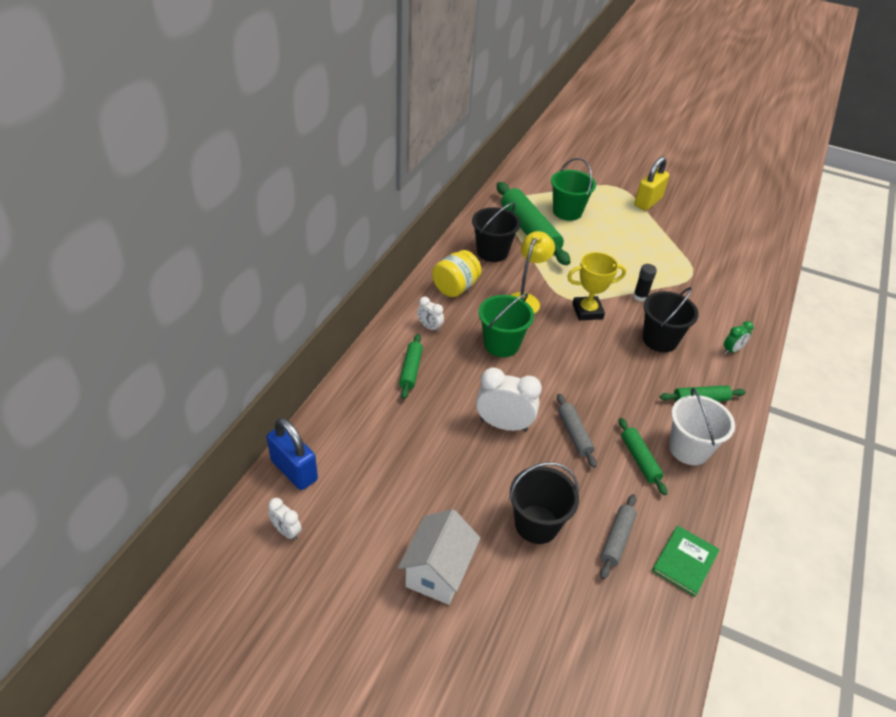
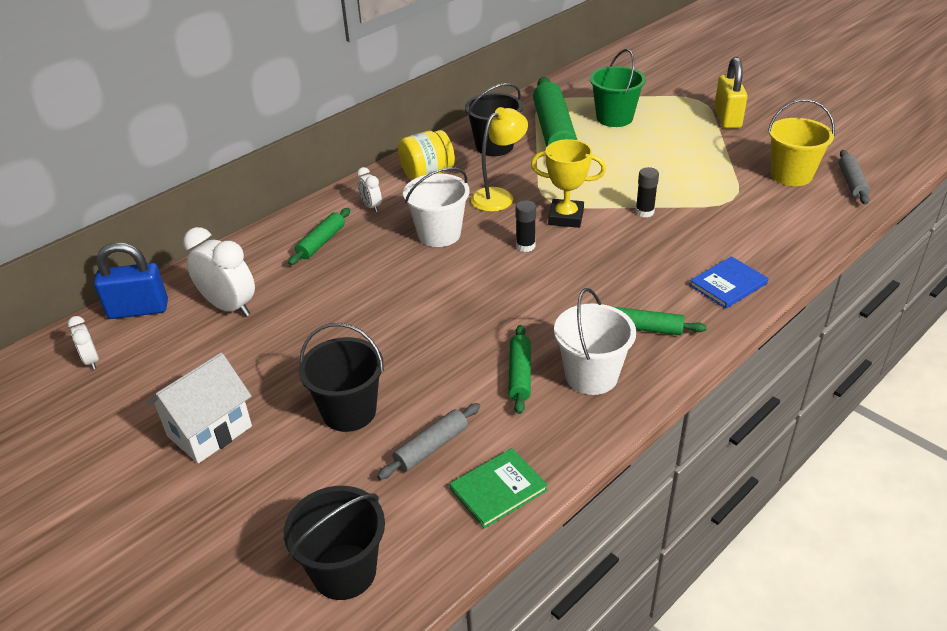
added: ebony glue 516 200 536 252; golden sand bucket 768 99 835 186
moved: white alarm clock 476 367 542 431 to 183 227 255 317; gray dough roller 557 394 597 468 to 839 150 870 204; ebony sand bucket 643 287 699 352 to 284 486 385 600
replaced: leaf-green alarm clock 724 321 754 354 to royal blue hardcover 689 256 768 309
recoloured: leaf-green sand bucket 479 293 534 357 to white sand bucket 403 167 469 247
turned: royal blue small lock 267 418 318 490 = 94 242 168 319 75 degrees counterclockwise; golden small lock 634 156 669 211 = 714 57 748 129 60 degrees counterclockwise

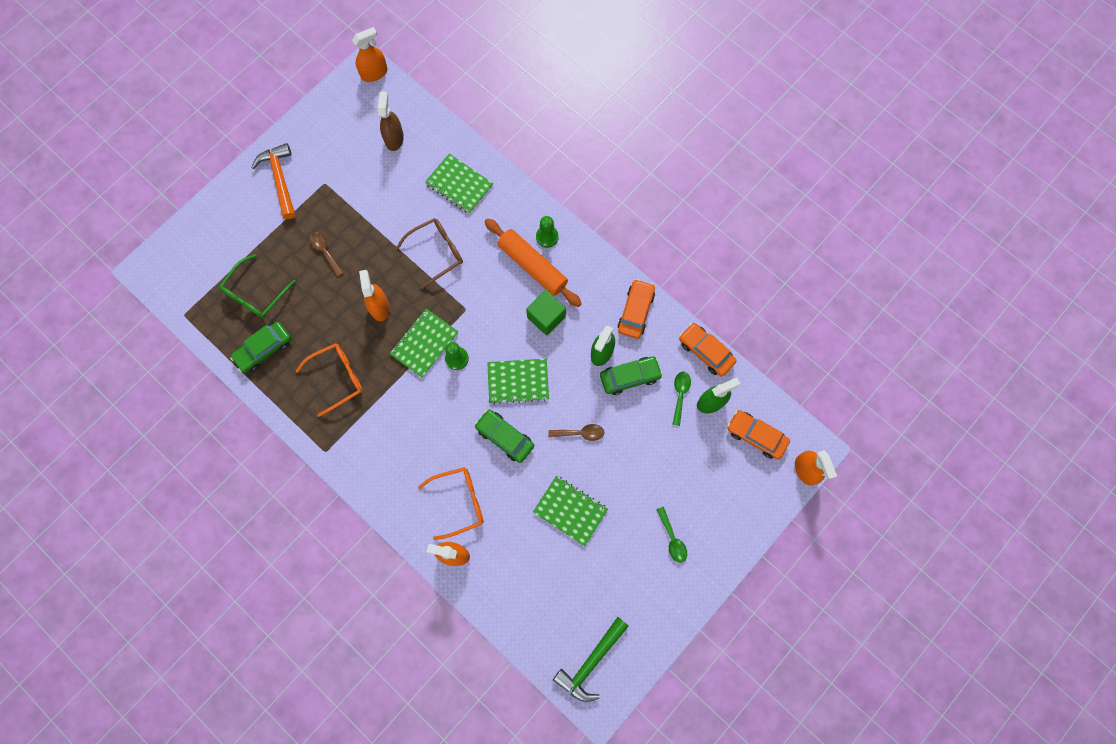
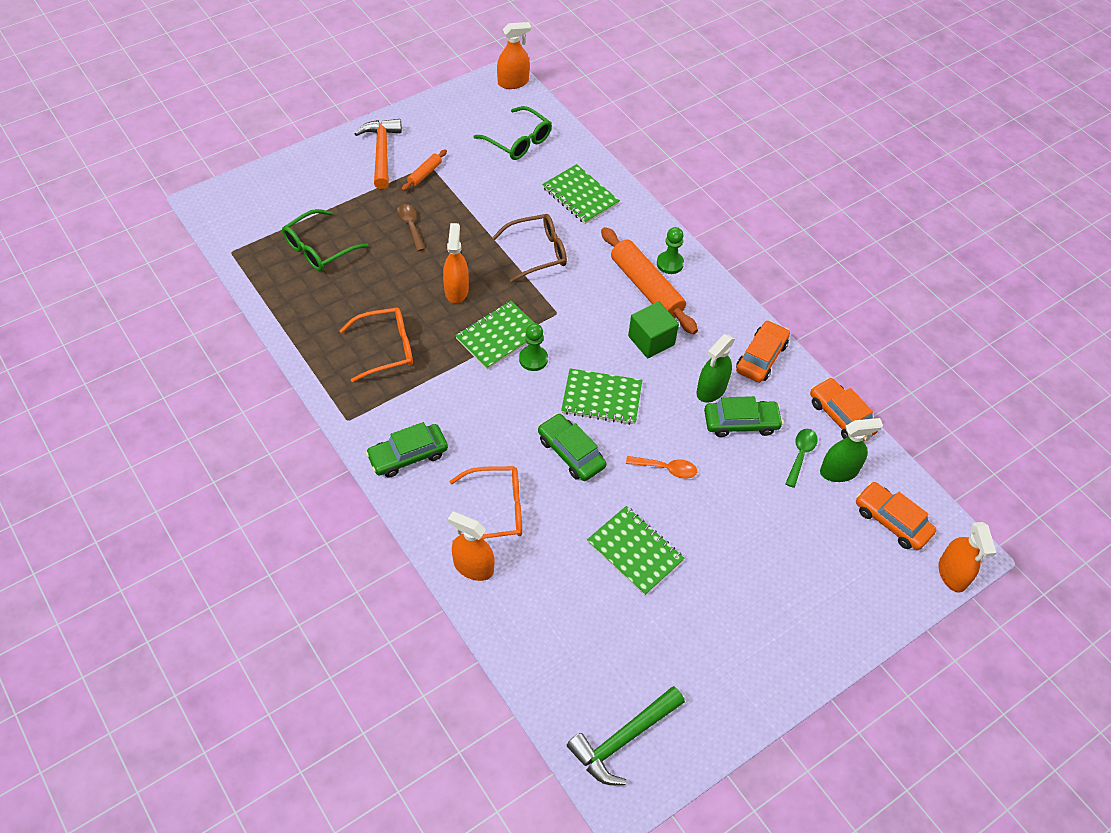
removed: leaf-green tablespoon 656 507 687 563
added: bright orange dough roller 402 149 447 191
moved: leaf-green toy car 230 322 291 373 to 366 422 448 477
replaced: brown spray cleaner 378 91 404 151 to leaf-green eyeglasses 474 106 552 160
recoloured: brown tablespoon 548 424 604 441 to bright orange tablespoon 626 456 697 479

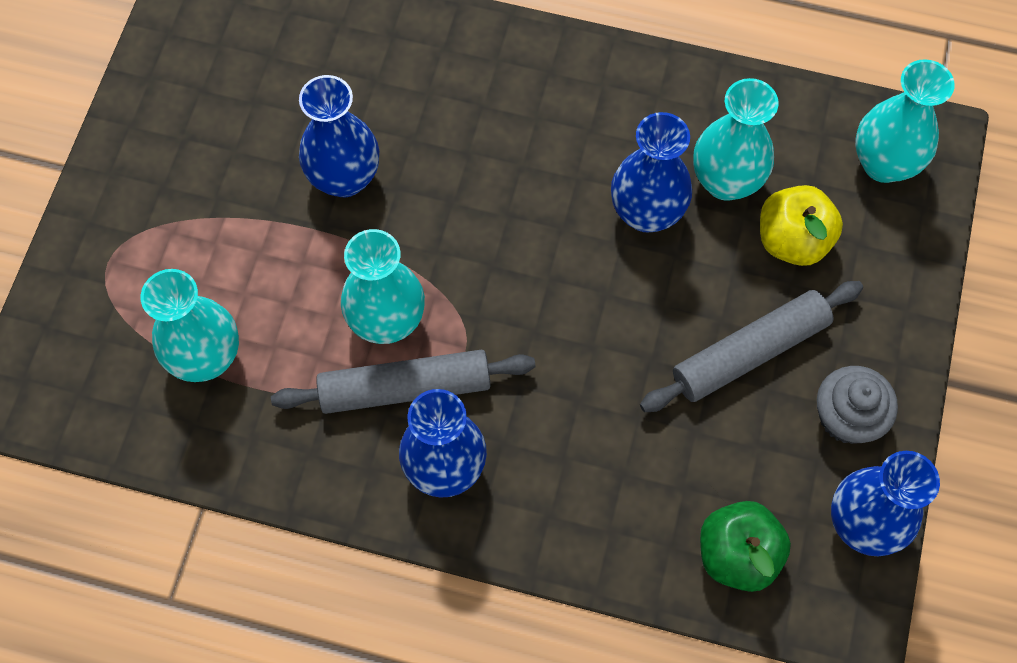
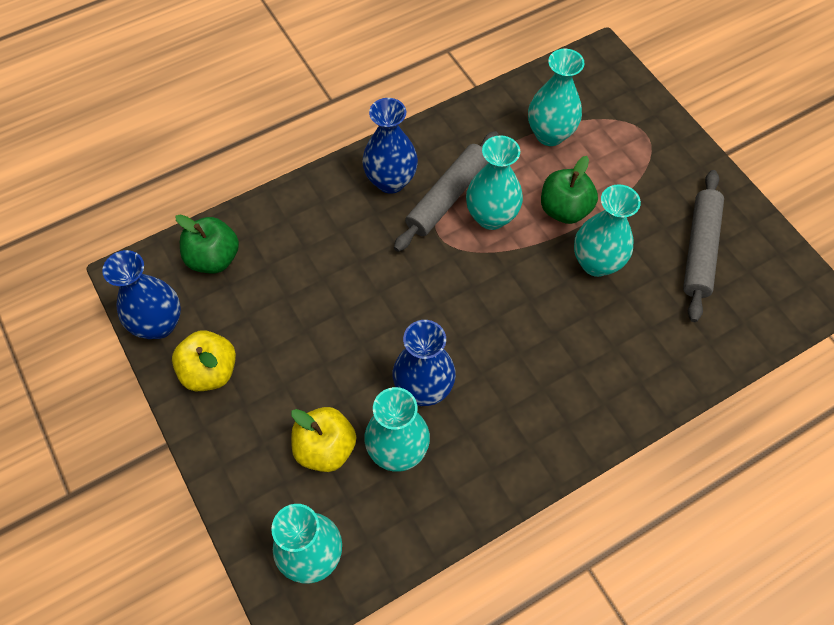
added: leaf-green apple 541 156 598 224
moved: gray dough roller 640 281 863 412 to 683 170 724 322
replaced: gray cupcake 817 366 898 444 to golden apple 172 330 236 391
recoloured: royal blue flower vase 299 75 379 197 to aqua flower vase 574 184 641 277

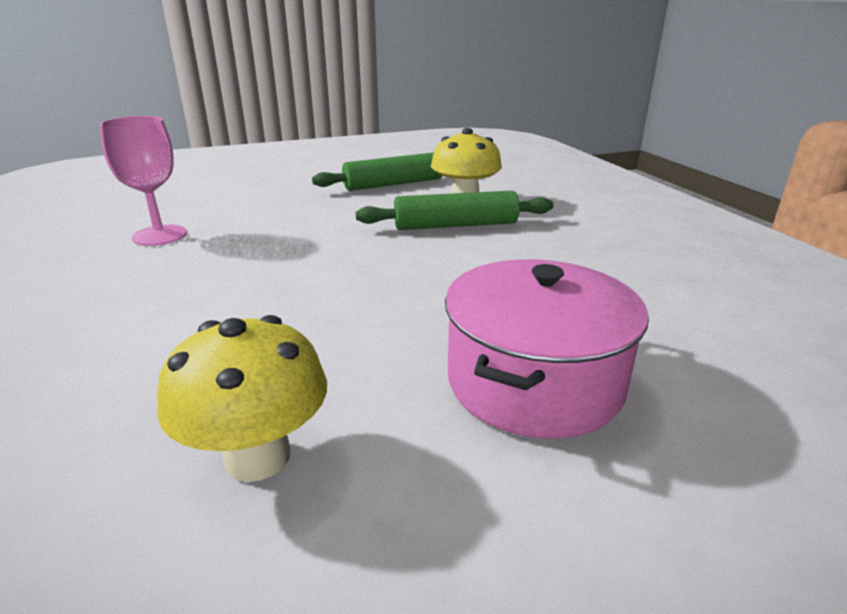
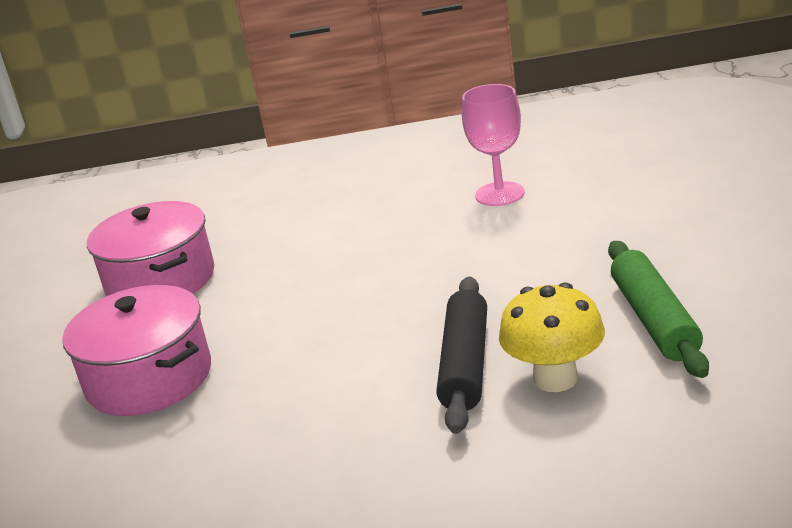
replaced: golden mushroom 157 315 327 482 to rose-pink pot 87 201 214 296
recoloured: leaf-green dough roller 356 190 553 230 to ebony dough roller 437 276 487 434

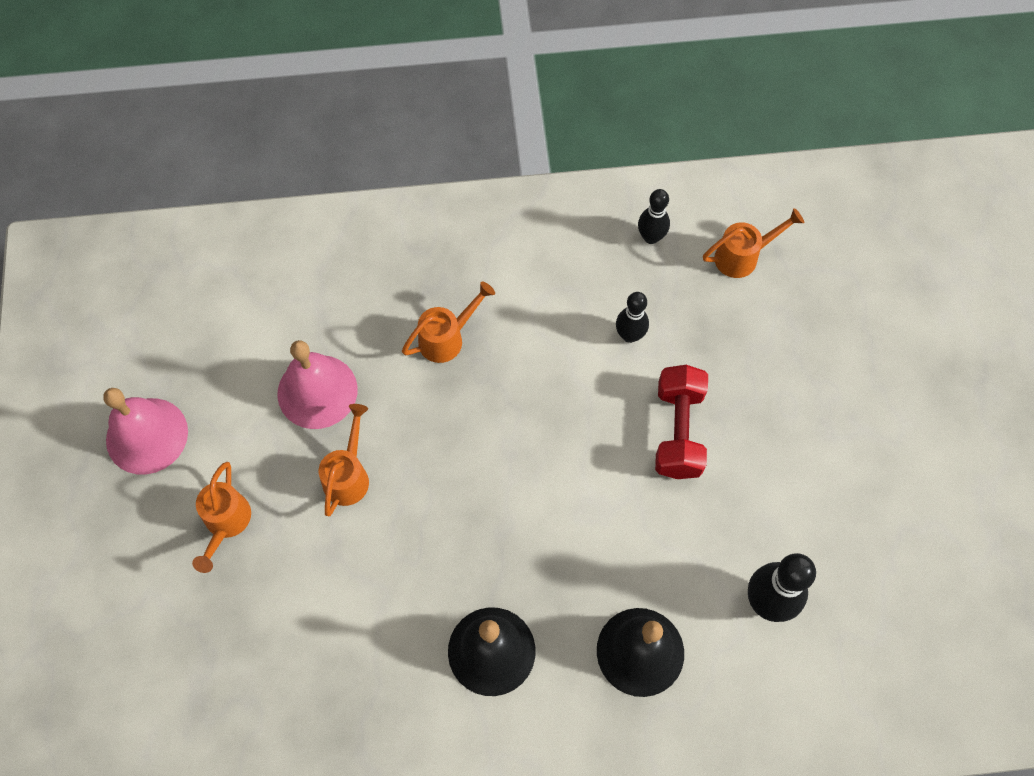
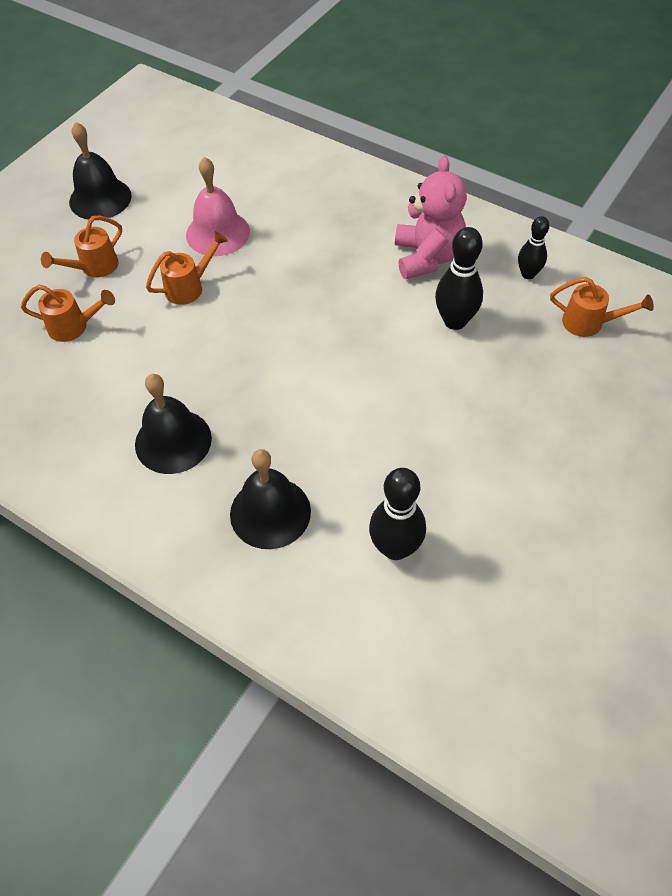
removed: scarlet hand weight 655 365 708 479
added: rose-pink teddy 395 156 467 279
moved: bright orange sprinkling can 402 281 495 363 to 21 285 115 342
recoloured: rose-pink hand bell 103 388 188 474 to ebony hand bell 69 122 132 220
resized: ebony bowling pin 616 292 649 343 = 435 227 483 330 x1.58

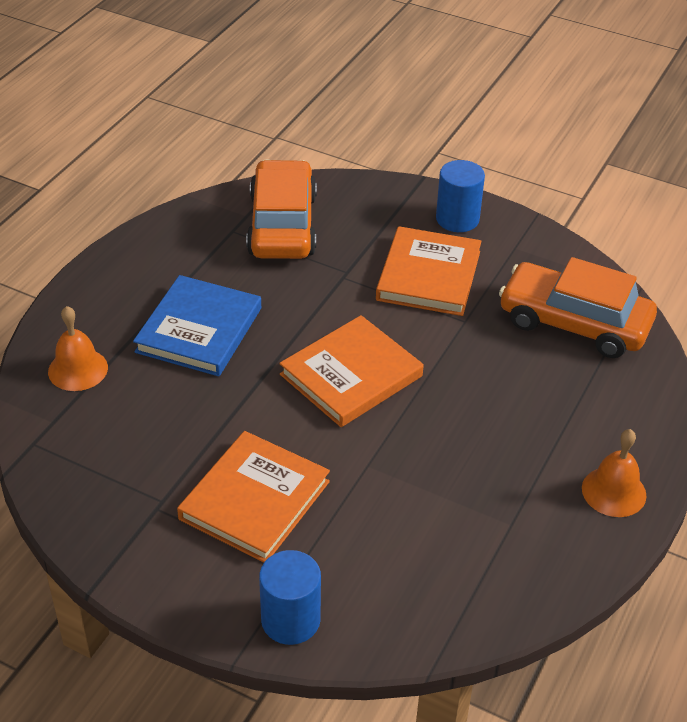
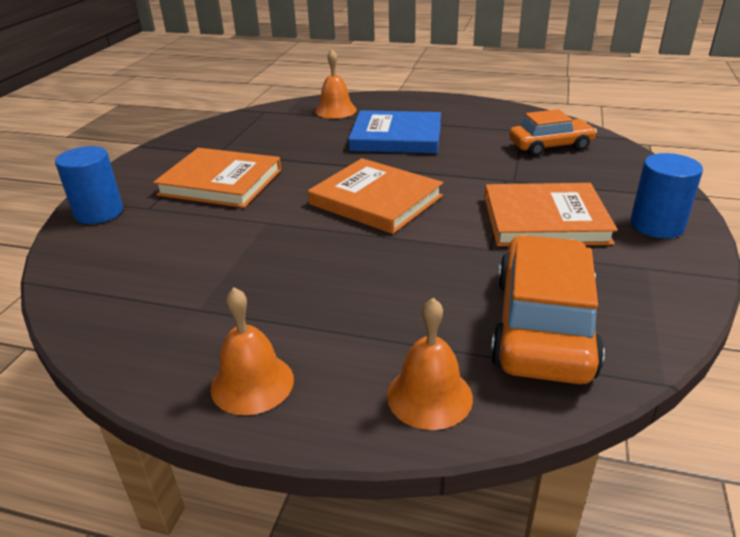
added: bright orange hand bell 387 298 473 430
resized: bright orange toy car 246 160 317 259 = 509 109 597 156 x0.64

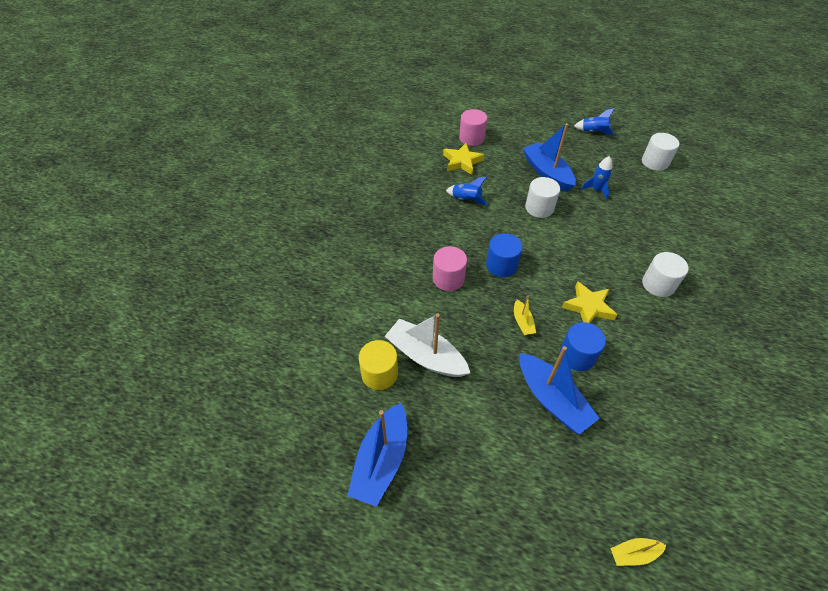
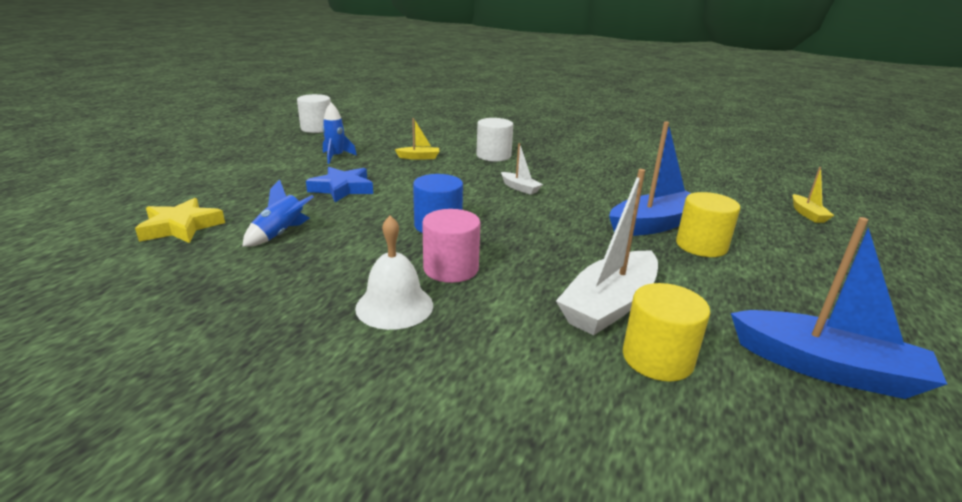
removed: rose-pink cylinder shape 459 109 487 146; royal blue toy boat 523 123 576 192; royal blue cylinder shape 560 322 606 371; royal blue spaceship 574 108 615 134
added: white hand bell 355 215 433 330; golden cylinder shape 676 192 740 257
moved: golden toy boat 514 296 536 335 to 394 118 439 160
replaced: white cylinder shape 525 177 560 218 to royal blue five-pointed star 306 167 373 202; golden five-pointed star 562 281 617 323 to white toy boat 501 143 543 195

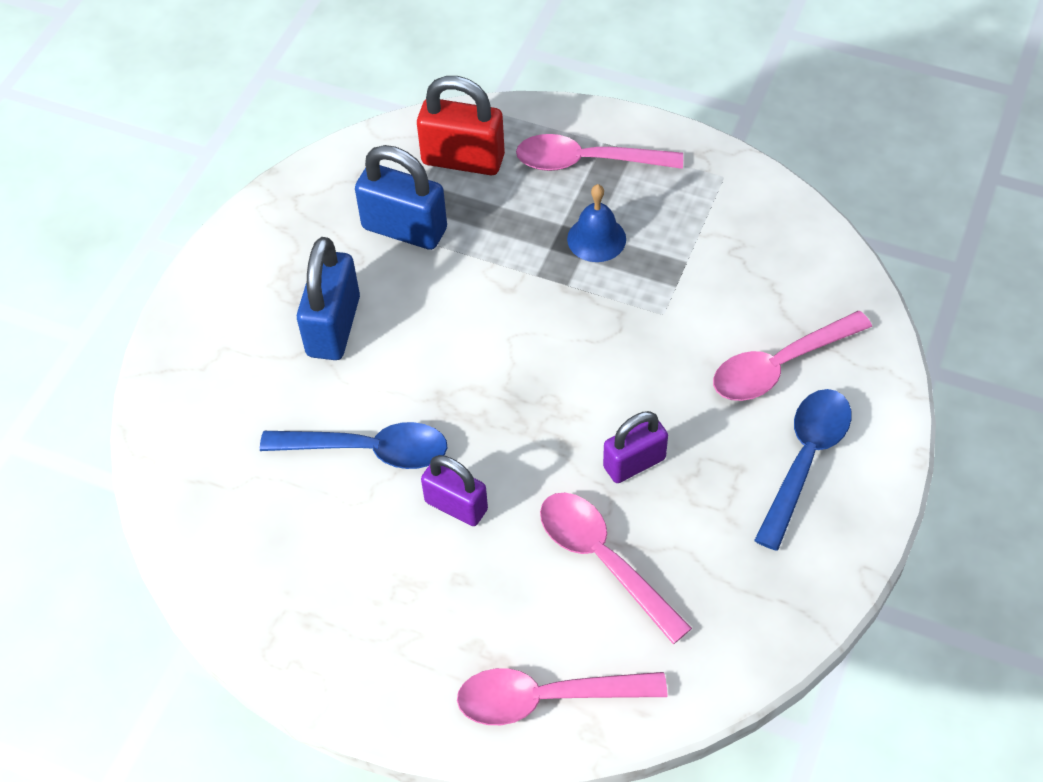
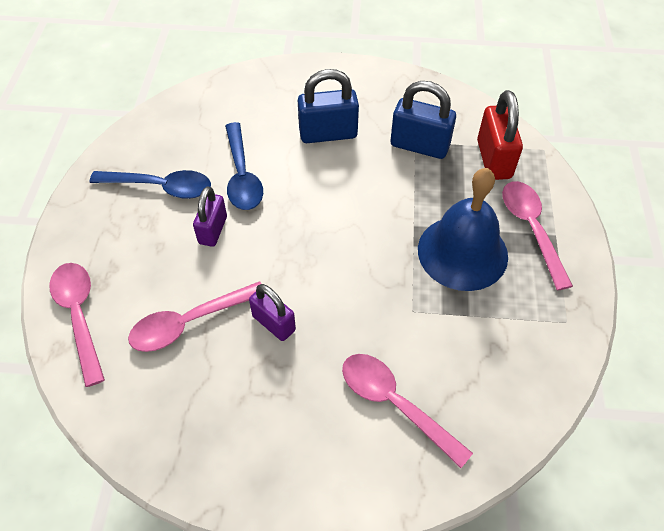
moved: royal blue tablespoon 754 389 852 551 to 90 170 211 199
turned: royal blue small lock 355 145 447 250 = 391 81 456 159 75 degrees counterclockwise; rose-pink tablespoon 540 493 692 644 = 128 281 262 352 150 degrees counterclockwise
resized: royal blue hand bell 567 184 626 262 = 418 168 508 291 x1.99

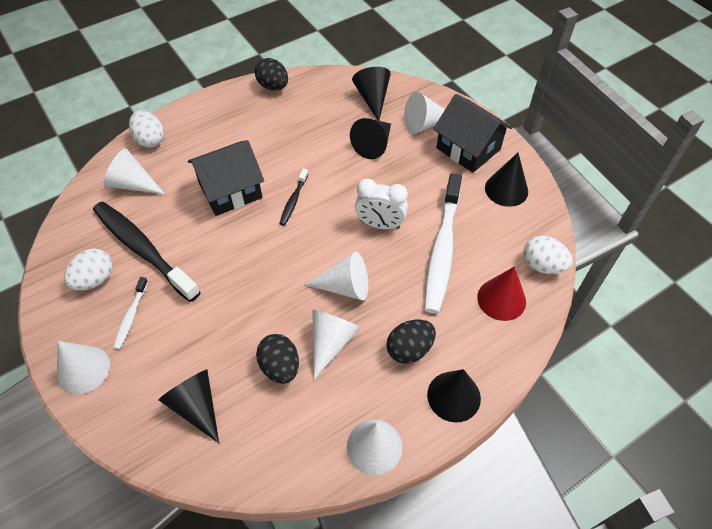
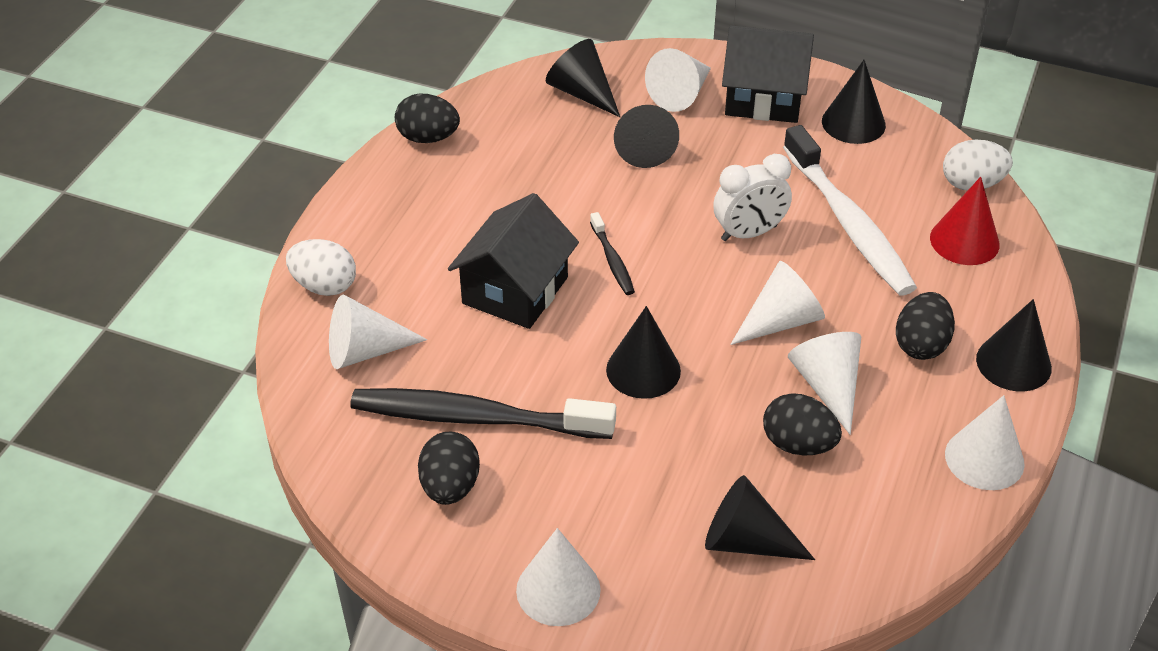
removed: white dental brush 113 277 148 349
added: ebony cone shape 606 306 681 399
recoloured: white egg 64 248 113 291 to ebony egg 418 432 480 505

